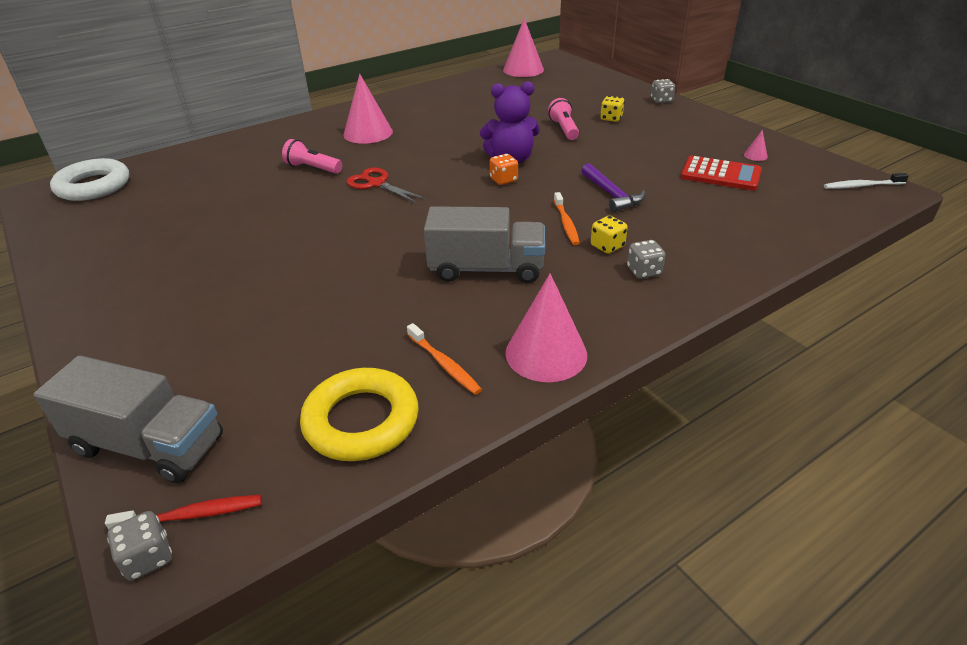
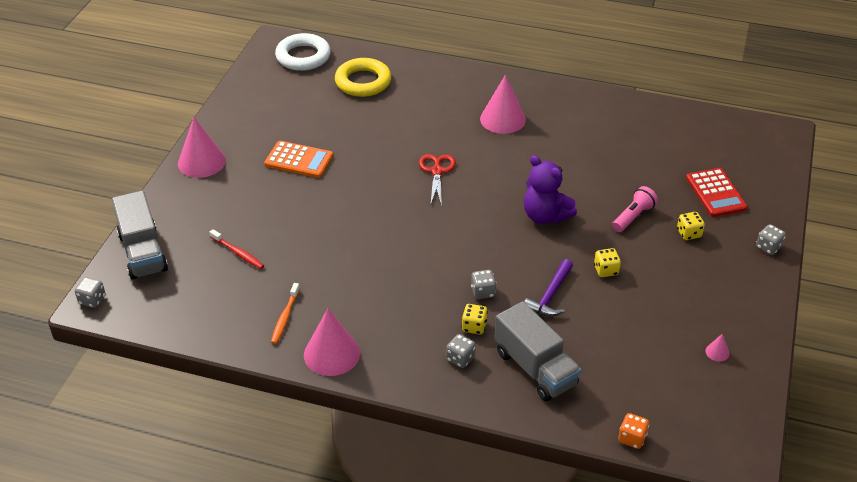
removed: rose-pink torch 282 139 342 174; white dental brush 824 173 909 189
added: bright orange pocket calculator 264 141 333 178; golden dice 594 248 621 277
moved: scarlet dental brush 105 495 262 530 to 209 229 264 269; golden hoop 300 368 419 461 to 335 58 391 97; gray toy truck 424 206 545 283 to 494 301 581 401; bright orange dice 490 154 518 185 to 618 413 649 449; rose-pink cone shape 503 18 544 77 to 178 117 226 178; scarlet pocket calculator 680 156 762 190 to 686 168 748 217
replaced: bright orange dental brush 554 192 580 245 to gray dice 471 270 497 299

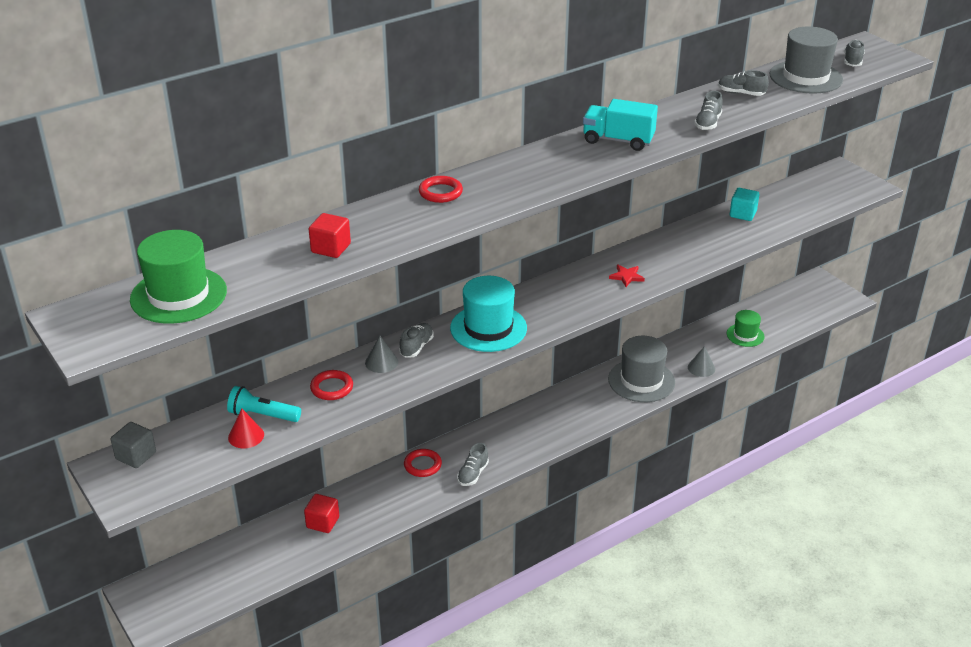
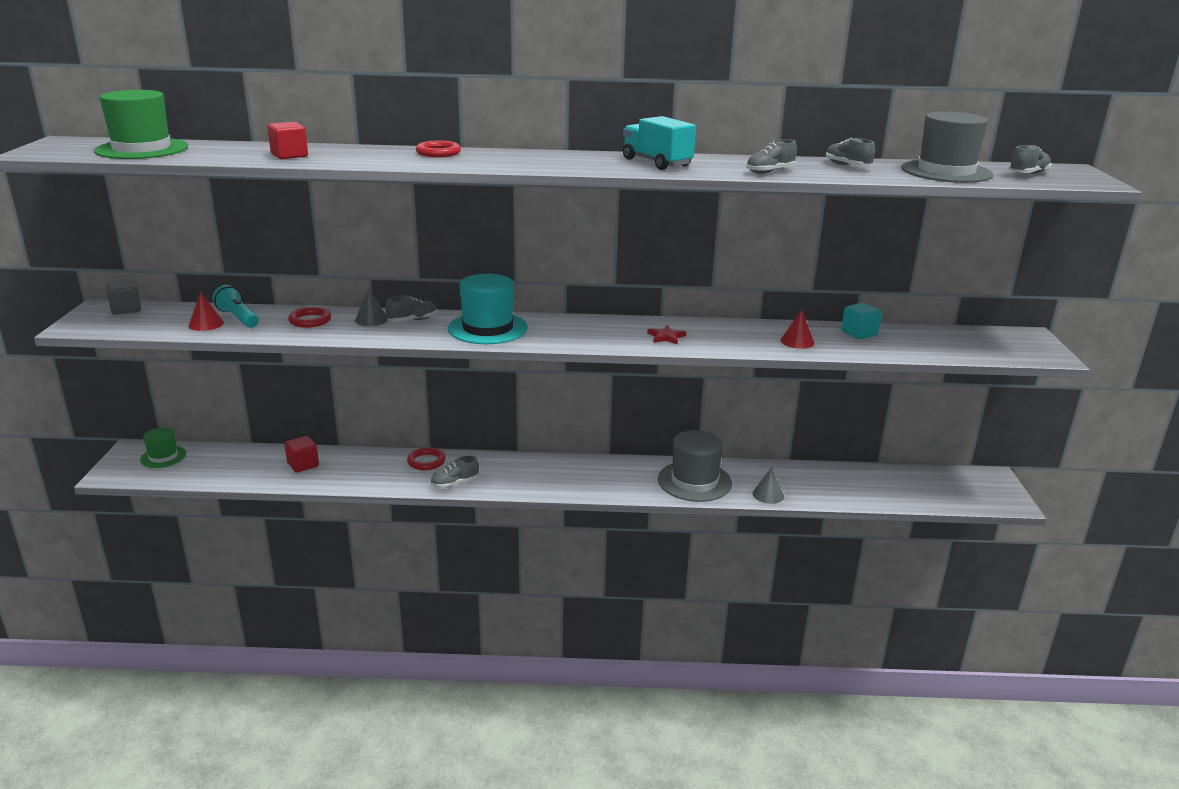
added: scarlet cone shape 780 310 815 349
moved: leaf-green top hat 727 310 765 347 to 140 427 186 468

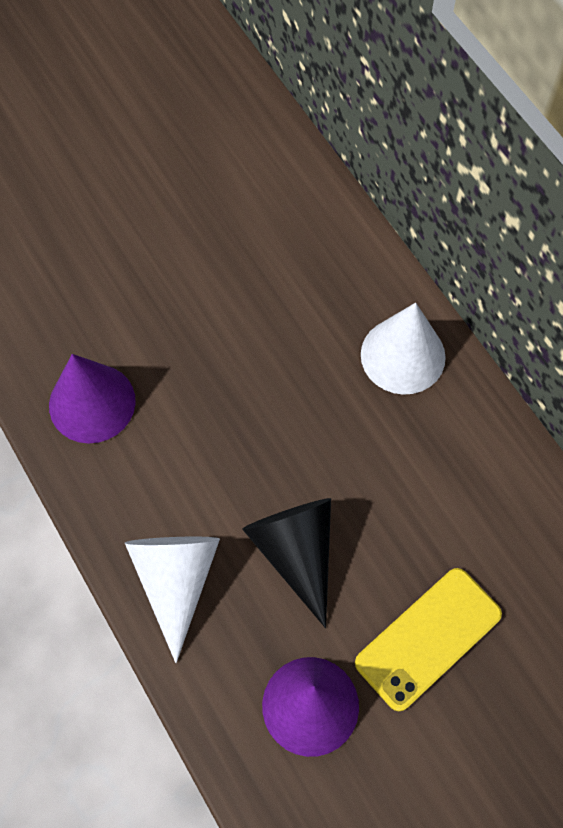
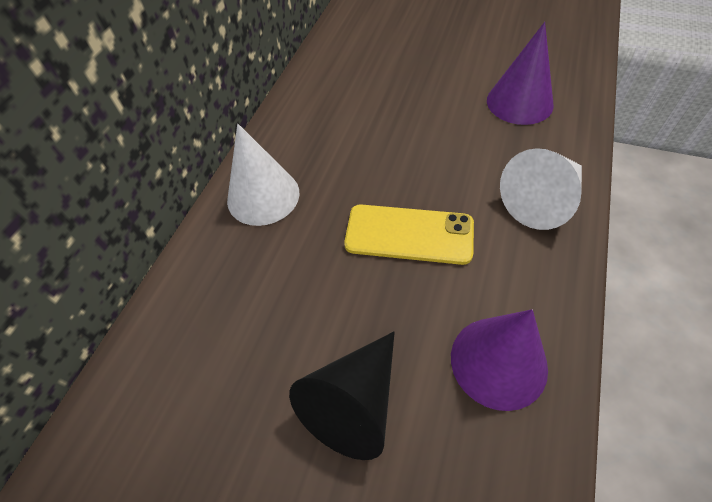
moved: ebony cone shape 242 498 331 628 to 289 331 395 460; golden smartphone 355 568 502 711 to 344 204 474 265

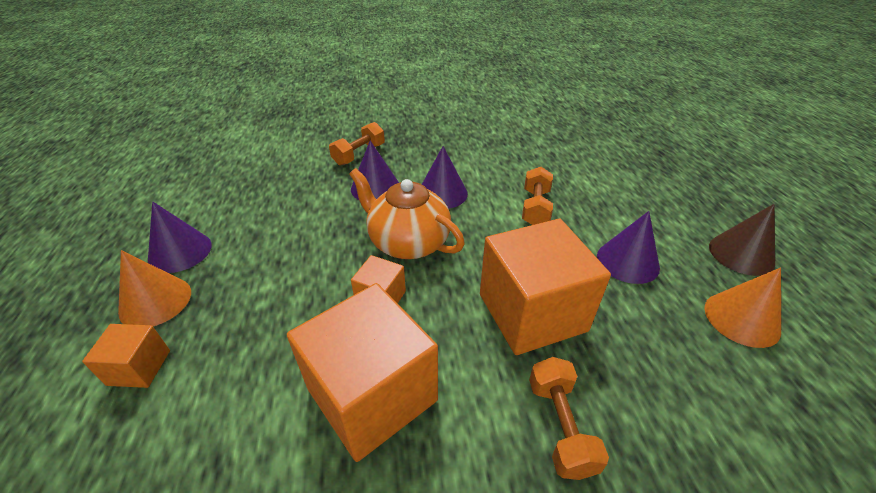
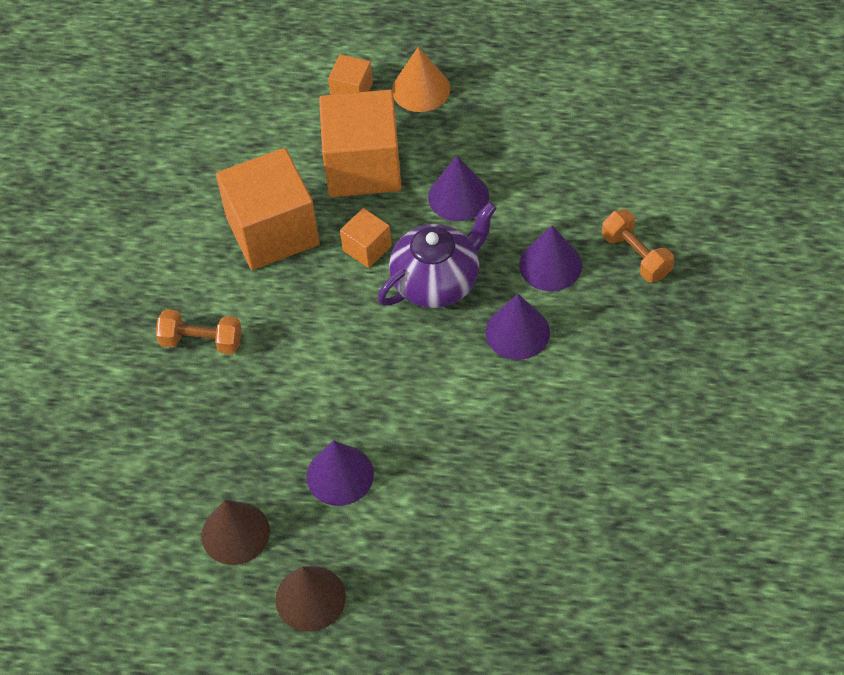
removed: bright orange hand weight 522 167 553 225
moved: violet cone shape 148 202 212 273 to 428 156 489 221; bright orange block 480 219 611 355 to 319 90 402 197
recoloured: bright orange teapot 349 168 465 259 to violet teapot 378 202 497 308; bright orange cone shape 704 268 781 348 to brown cone shape 201 500 270 565

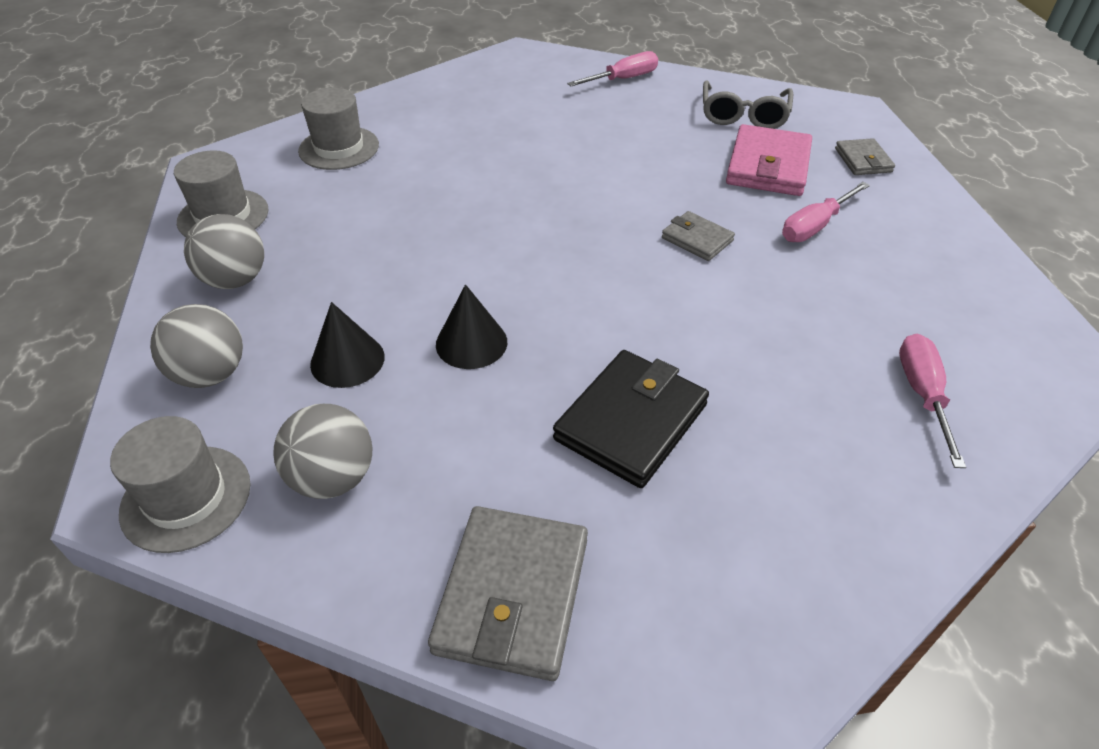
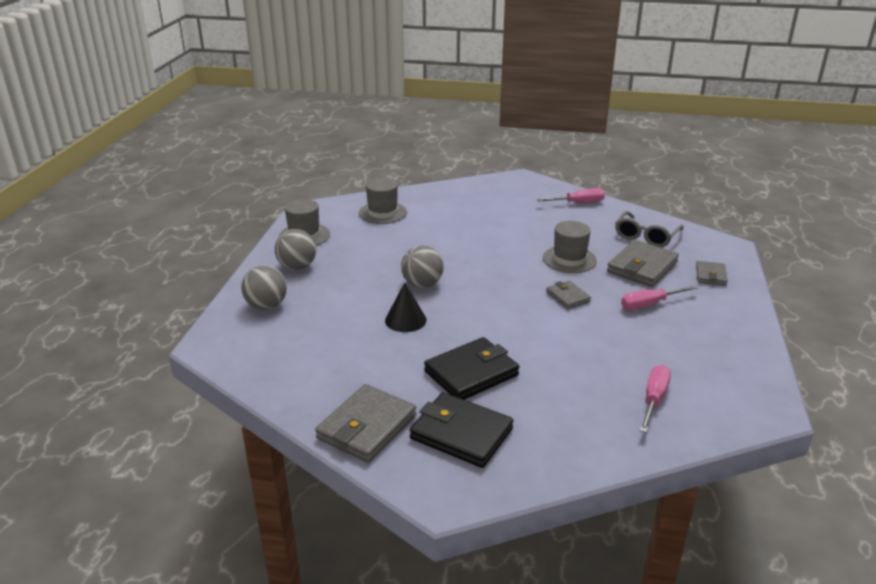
removed: ebony cone shape 310 302 385 388
added: ebony billfold 410 392 514 468
moved: gray top hat 110 416 251 553 to 543 221 597 273; gray ball 273 404 372 499 to 401 245 444 288
recoloured: rose-pink billfold 726 124 812 196 to gray billfold 607 240 679 287

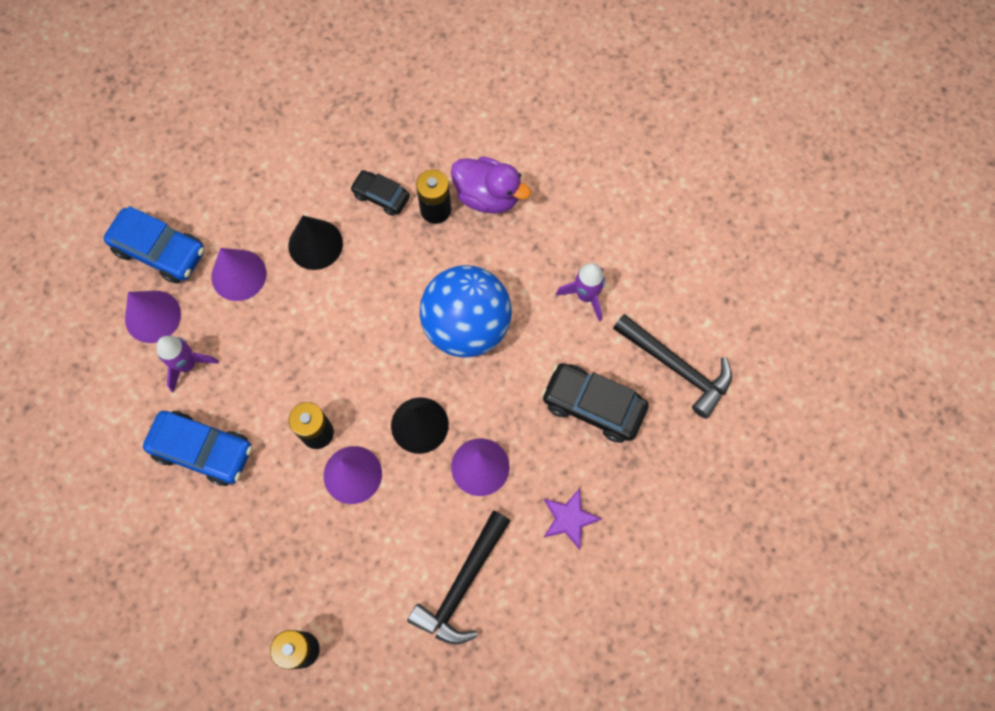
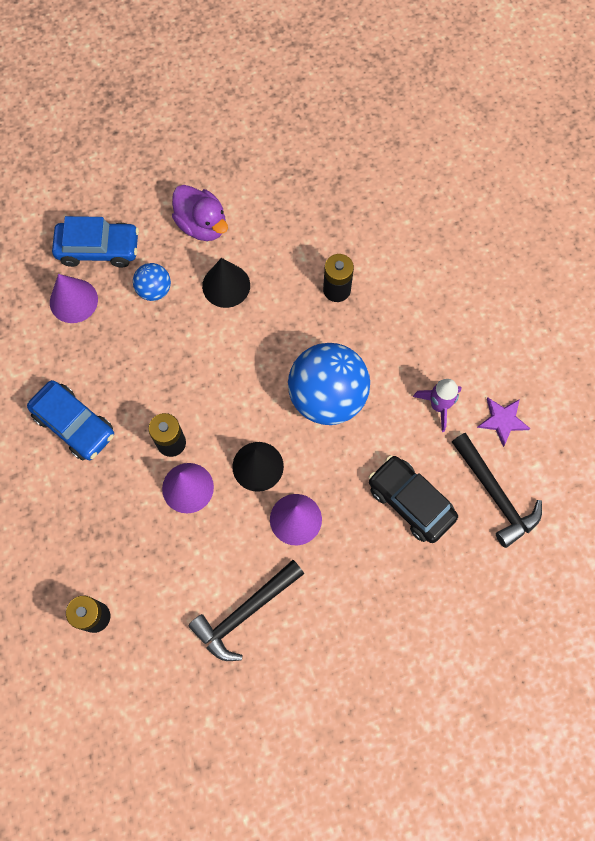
removed: violet spaceship 157 336 219 393; ebony toy car 350 170 410 216
moved: violet rubber duck 451 157 531 214 to 172 185 228 241; violet five-pointed star 544 488 602 550 to 477 398 531 447
replaced: violet cone shape 211 248 267 301 to royal blue ball 133 263 171 301
turned: royal blue toy car 104 206 205 284 = 52 216 139 268 45 degrees counterclockwise

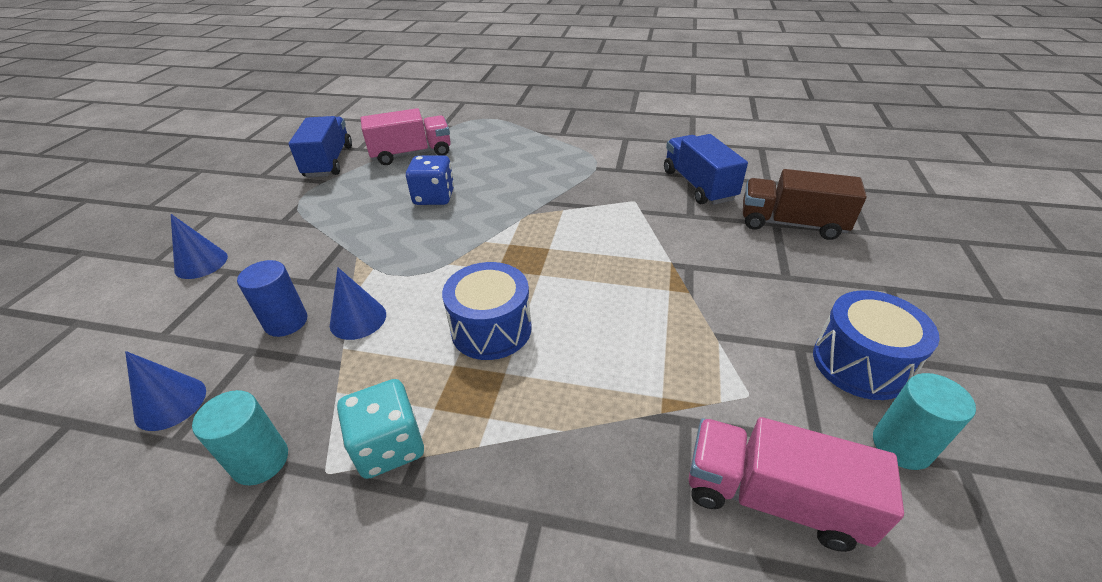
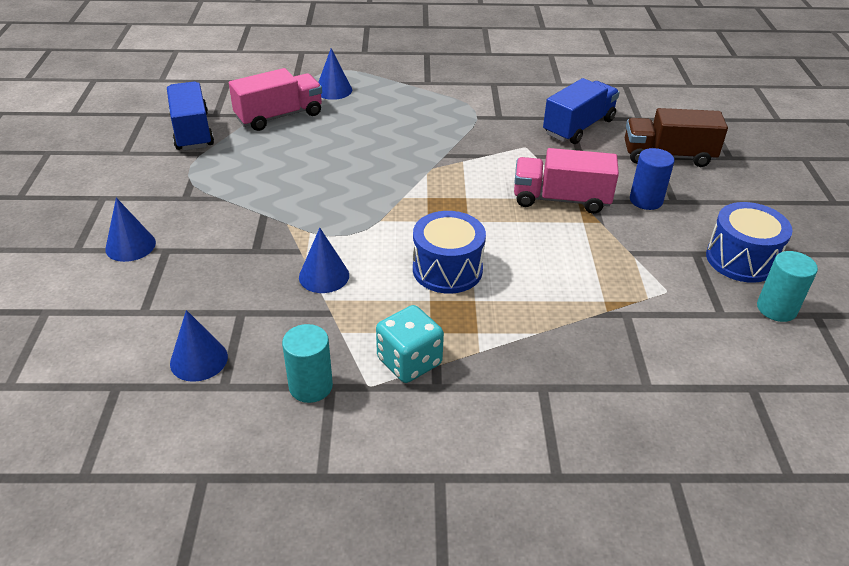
removed: royal blue dice 406 155 454 205
added: royal blue cone shape 318 48 352 100
moved: royal blue cylinder shape 237 260 307 337 to 630 148 675 210; rose-pink toy truck 689 417 904 552 to 514 148 619 214
turned: royal blue toy truck 664 134 748 205 = 543 78 620 144 75 degrees clockwise

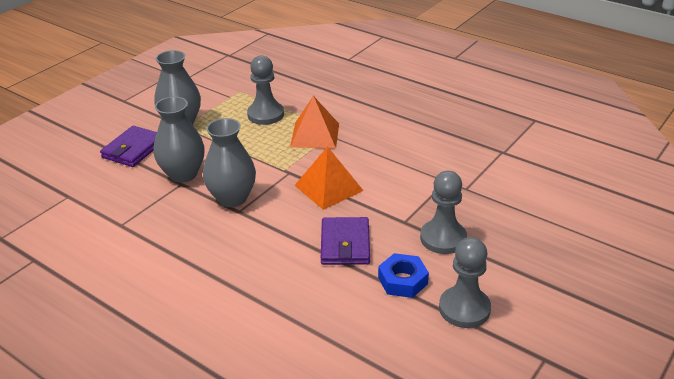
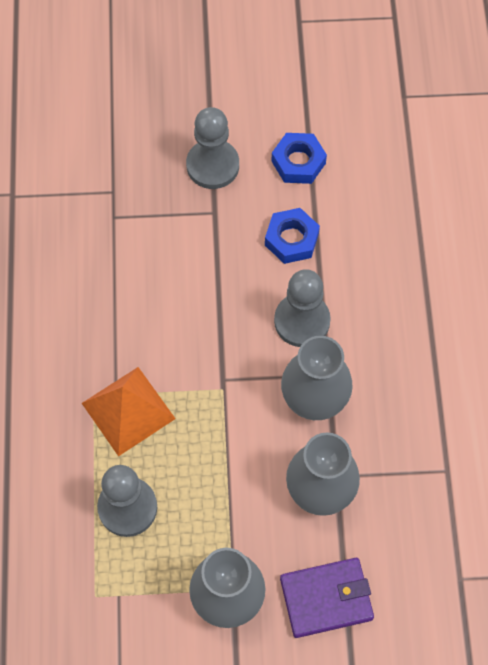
removed: bright orange pyramid shape 294 146 364 210
moved: gray game pawn 439 237 491 328 to 274 269 331 347
replaced: violet billfold 321 217 370 265 to royal blue hexagon nut 265 208 320 264

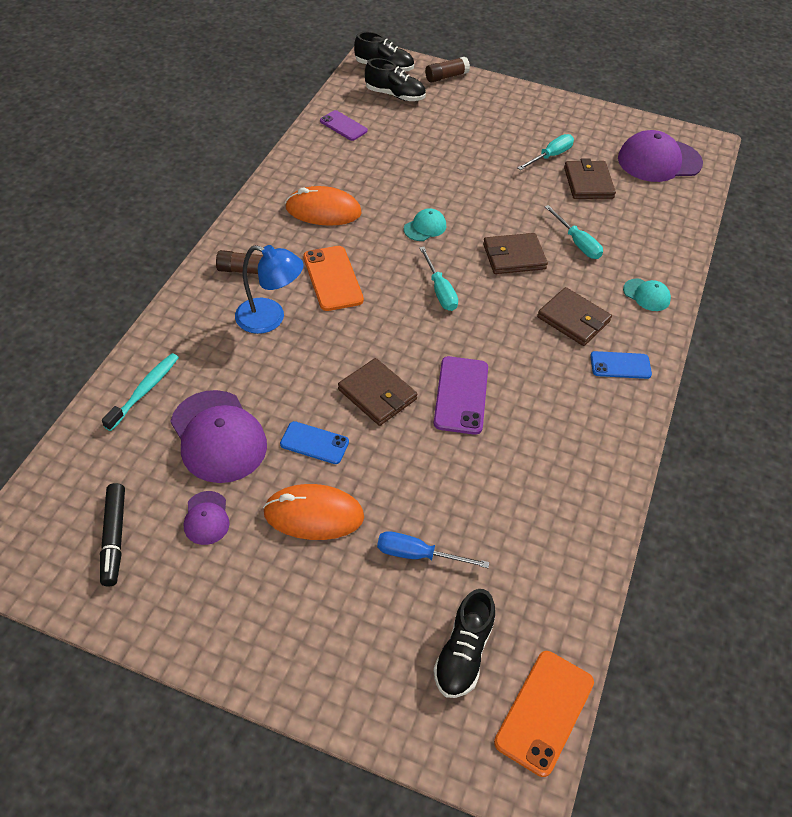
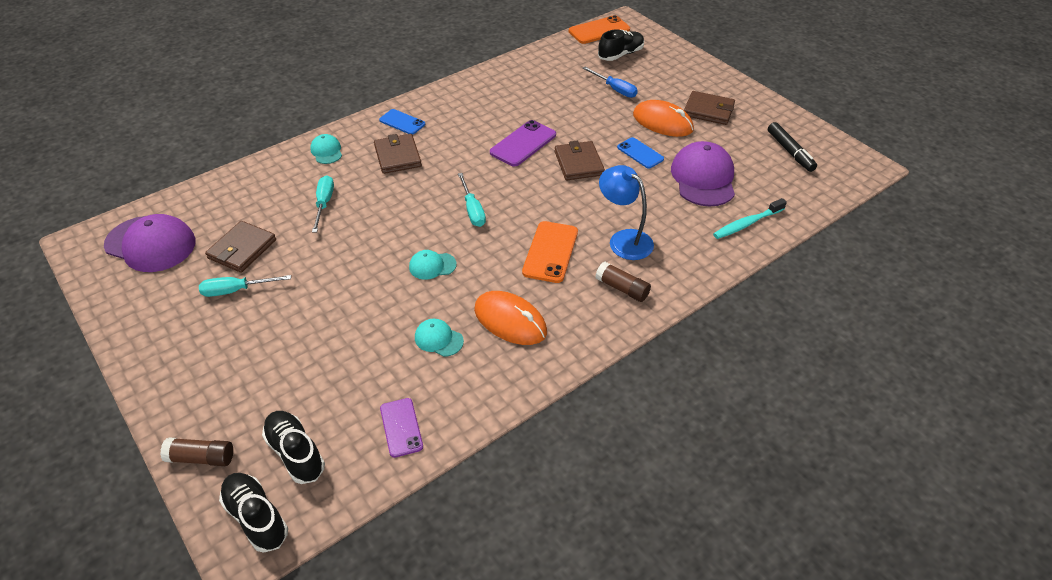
removed: violet cap 184 491 230 545
added: aqua cap 415 319 464 357
moved: brown billfold 483 233 548 274 to 684 91 735 125
turned: ebony marker pen 100 483 125 586 = 768 122 817 172 135 degrees clockwise; aqua hand screwdriver 419 247 458 311 = 458 173 486 227 150 degrees clockwise

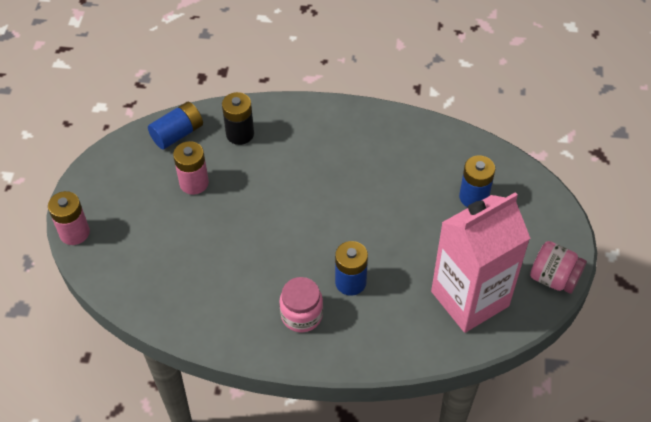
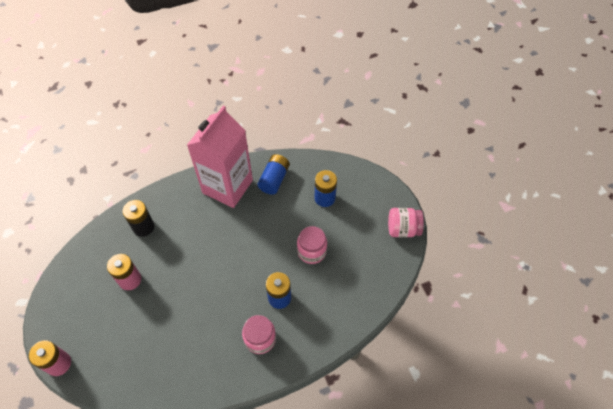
added: rose-pink preserve jar 297 226 327 264
moved: royal blue power cell 148 102 203 149 to 257 154 290 195; rose-pink carton 431 192 530 333 to 187 106 253 208

